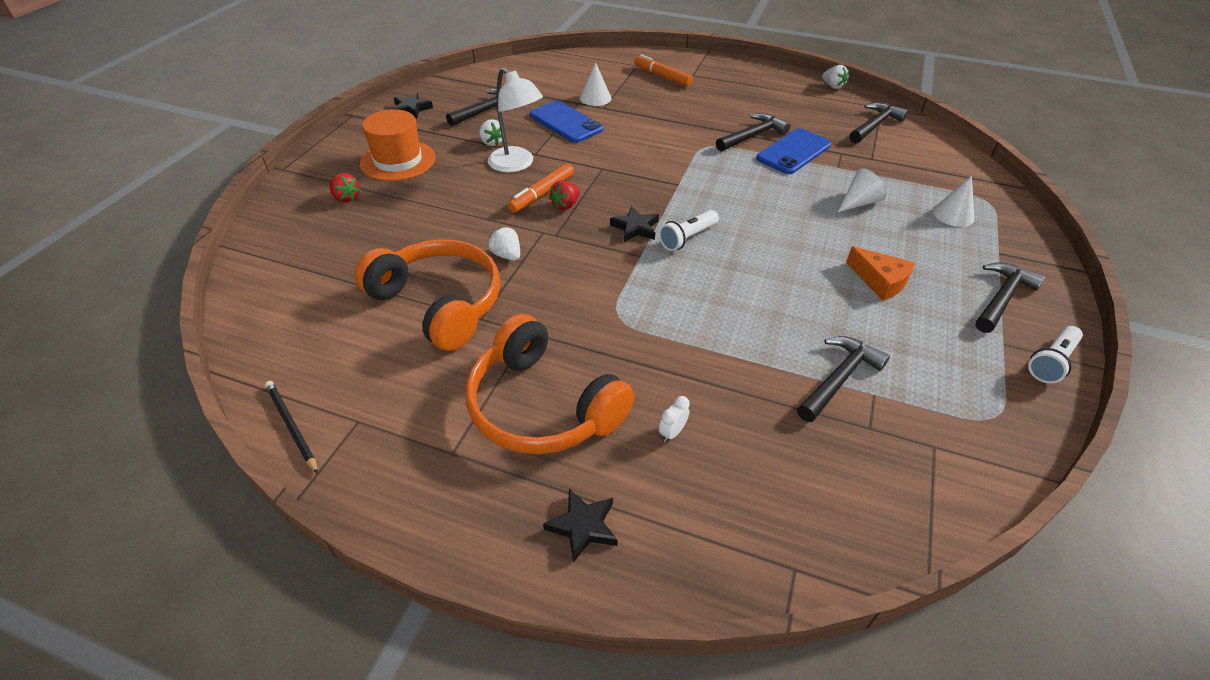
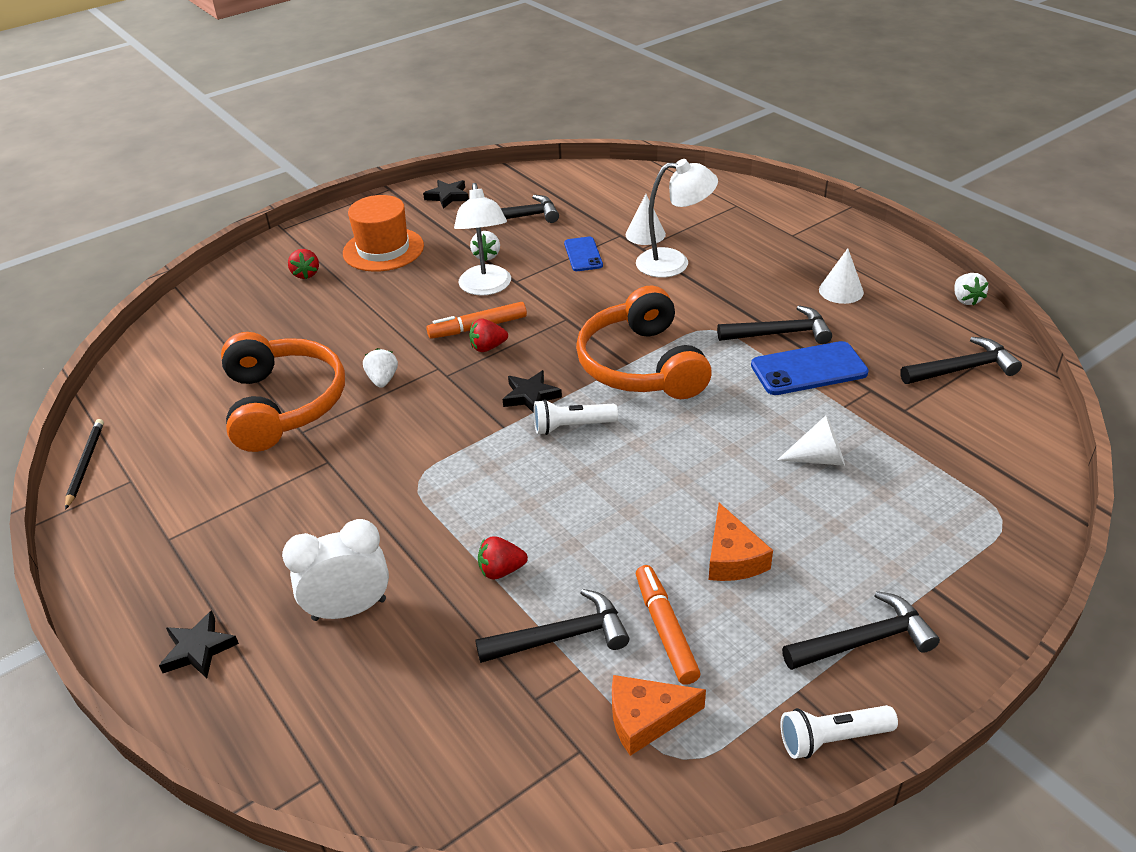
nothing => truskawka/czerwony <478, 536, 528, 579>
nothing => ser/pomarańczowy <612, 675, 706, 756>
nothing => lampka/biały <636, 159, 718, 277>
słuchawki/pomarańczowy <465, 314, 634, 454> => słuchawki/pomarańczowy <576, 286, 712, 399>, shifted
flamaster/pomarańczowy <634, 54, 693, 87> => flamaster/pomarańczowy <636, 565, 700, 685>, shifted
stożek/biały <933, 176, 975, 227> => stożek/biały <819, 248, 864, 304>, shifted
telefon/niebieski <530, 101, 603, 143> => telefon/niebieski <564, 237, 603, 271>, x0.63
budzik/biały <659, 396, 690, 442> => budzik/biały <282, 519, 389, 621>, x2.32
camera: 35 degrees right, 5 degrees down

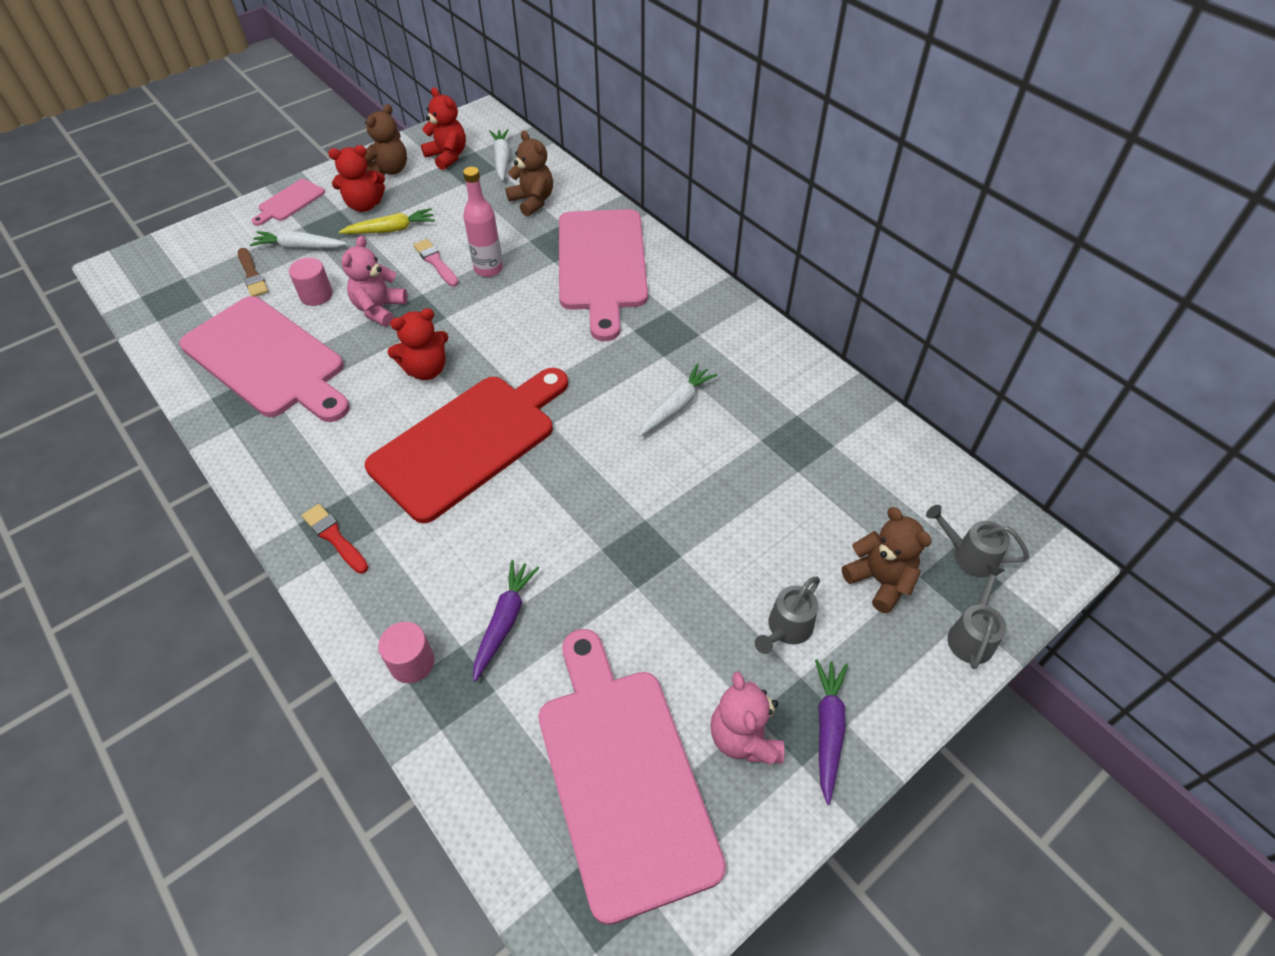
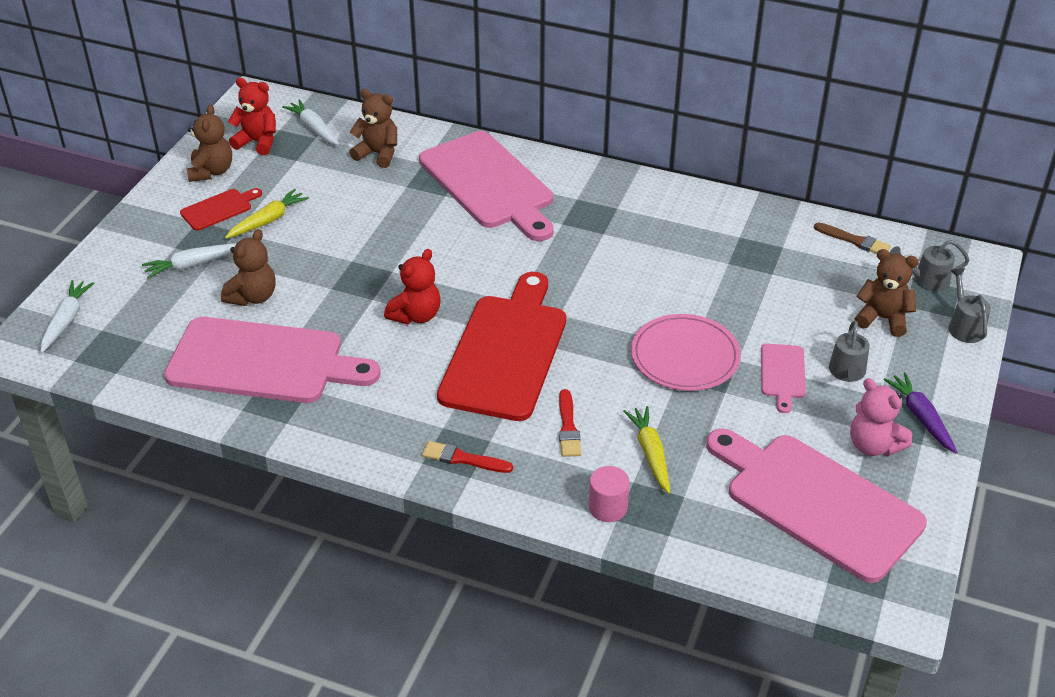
miś/różowy <342, 236, 407, 327> => nothing
pędzel/różowy <413, 239, 459, 287> => nothing
butelka/różowy <463, 167, 503, 277> => nothing
nothing => pędzel/czerwony <559, 389, 581, 457>
nothing => talerz/różowy <631, 314, 741, 391>
pędzel/brązowy <238, 248, 268, 297> => pędzel/brązowy <814, 223, 891, 254>, shifted
deska do krojenia/różowy <252, 179, 325, 226> => deska do krojenia/różowy <761, 344, 806, 413>, shifted
marchewka/biały <639, 363, 717, 436> => marchewka/biały <41, 280, 94, 353>, shifted
walec/różowy <289, 258, 333, 306> => miś/brązowy <221, 229, 276, 306>
miś/czerwony <328, 145, 385, 212> => deska do krojenia/czerwony <180, 188, 262, 231>
marchewka/fioletowy <473, 560, 539, 682> => marchewka/żółty <623, 406, 670, 494>
camera: 30 degrees left, 10 degrees down

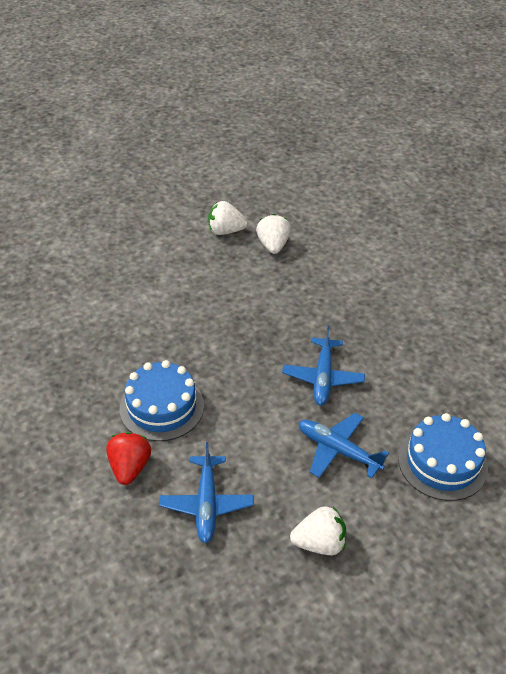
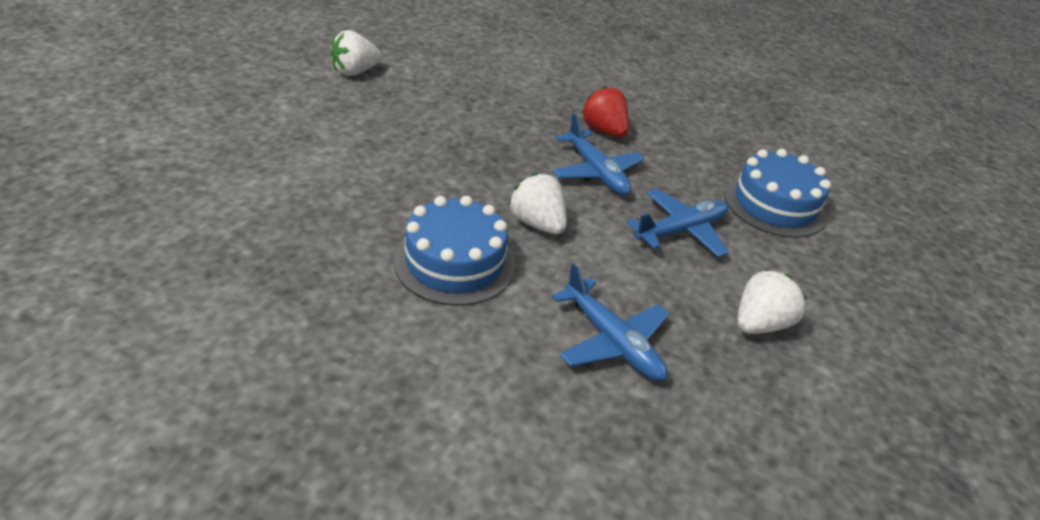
truskawka/czerwony <106, 432, 151, 485> => truskawka/czerwony <581, 86, 629, 137>, shifted
truskawka/biały <256, 214, 291, 254> => truskawka/biały <509, 173, 567, 234>, shifted
samolot/niebieski <298, 413, 389, 478> => samolot/niebieski <626, 189, 729, 257>, 150 degrees clockwise
camera: 40 degrees left, 5 degrees down

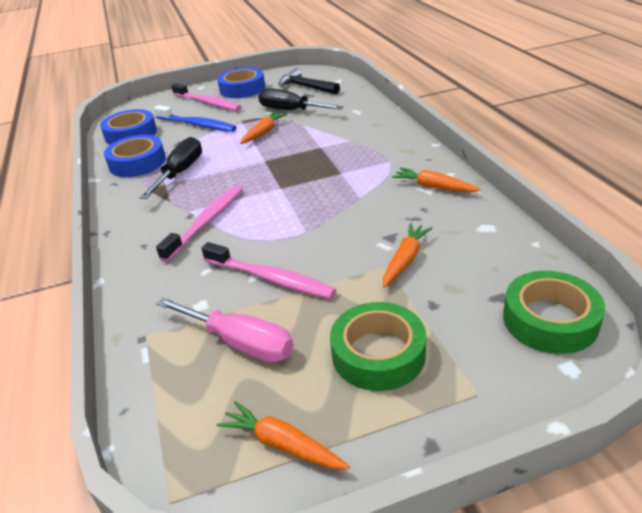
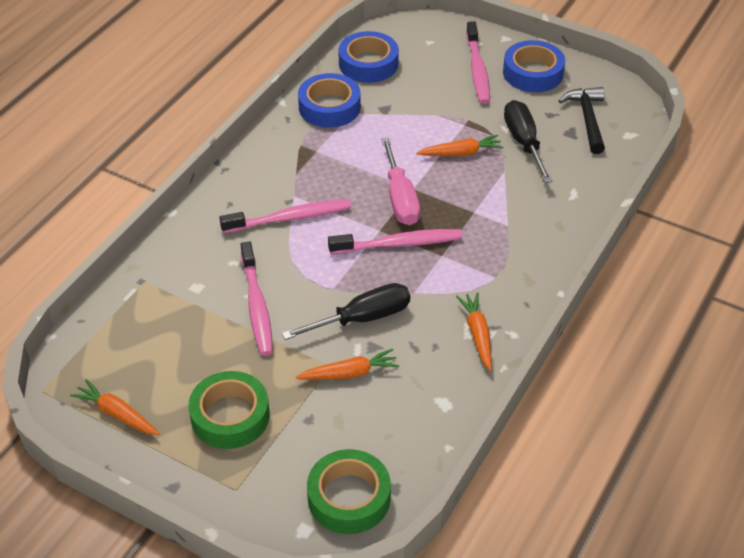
szczoteczka do zębów/niebieski <154, 105, 237, 132> => nothing
nothing => szczoteczka do zębów/różowy <328, 229, 462, 254>
śrubokręt/czarny <140, 137, 202, 199> => śrubokręt/czarny <282, 283, 410, 340>, shifted
śrubokręt/różowy <156, 298, 293, 363> => śrubokręt/różowy <381, 137, 420, 225>, shifted
marchewka/pomarańczowy <216, 401, 350, 469> => marchewka/pomarańczowy <70, 379, 160, 435>, 45 degrees counterclockwise
camera: 45 degrees right, 10 degrees up

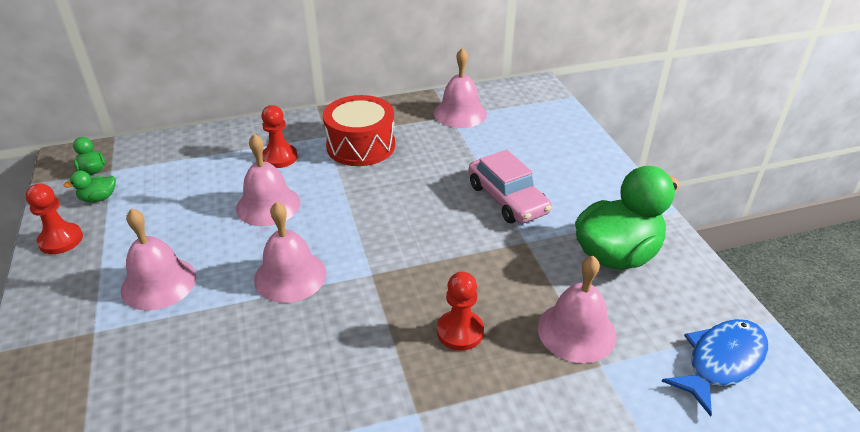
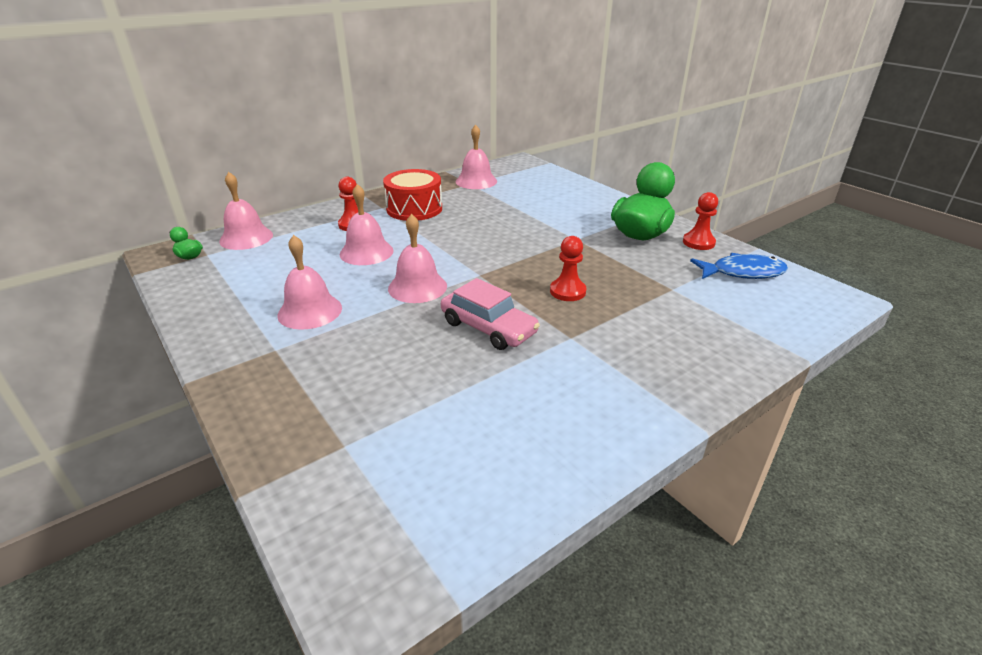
kaczka/zielony <63, 171, 116, 202> => nothing
pionek/czerwony <26, 183, 83, 254> => pionek/czerwony <683, 192, 718, 250>, shifted
samochód/różowy <469, 150, 552, 224> => samochód/różowy <441, 278, 540, 350>, shifted
dzwonek/różowy <538, 256, 617, 363> => dzwonek/różowy <219, 172, 273, 250>, shifted
ryba/niebieski <662, 319, 769, 417> => ryba/niebieski <690, 253, 788, 279>, 60 degrees clockwise
camera: 20 degrees left, 5 degrees down

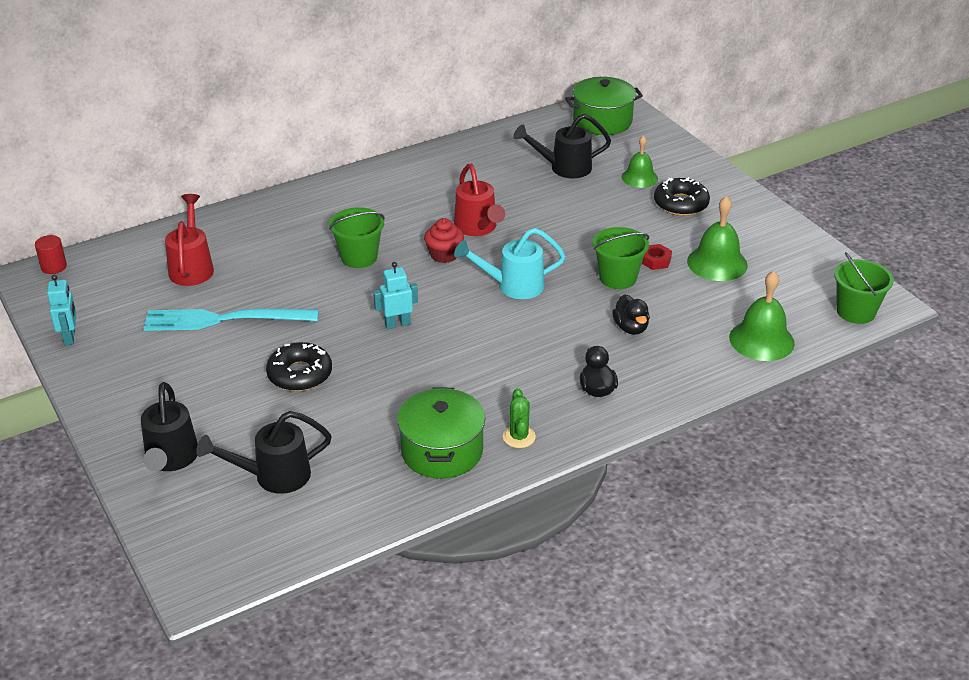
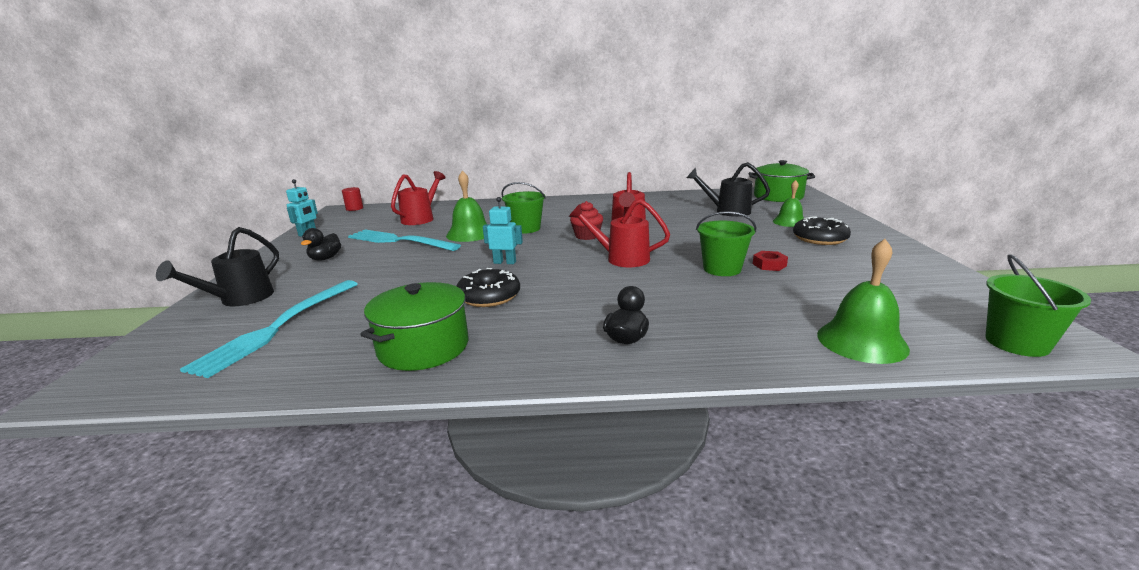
kaktus/zielony <503, 388, 536, 448> => nothing
donut/czarny <266, 342, 332, 391> => donut/czarny <456, 268, 520, 307>, shifted
kaczka/czarny <612, 294, 650, 335> => kaczka/czarny <301, 228, 341, 261>, shifted
dzwonek/zielony <687, 196, 748, 281> => dzwonek/zielony <446, 171, 488, 242>, shifted
konewka/czarny <196, 411, 332, 494> => widelec/turkusowy <180, 280, 358, 378>
konewka/turkusowy <454, 228, 566, 299> => konewka/czerwony <569, 199, 670, 267>
camera: 30 degrees right, 15 degrees down

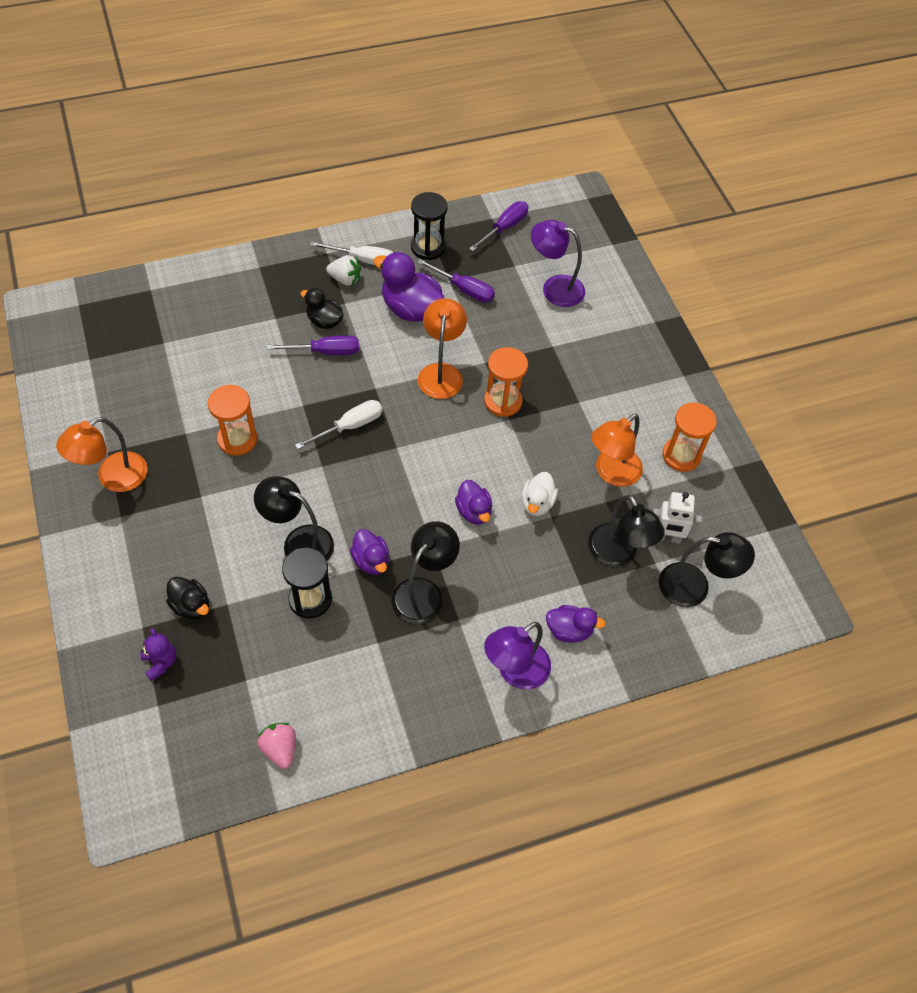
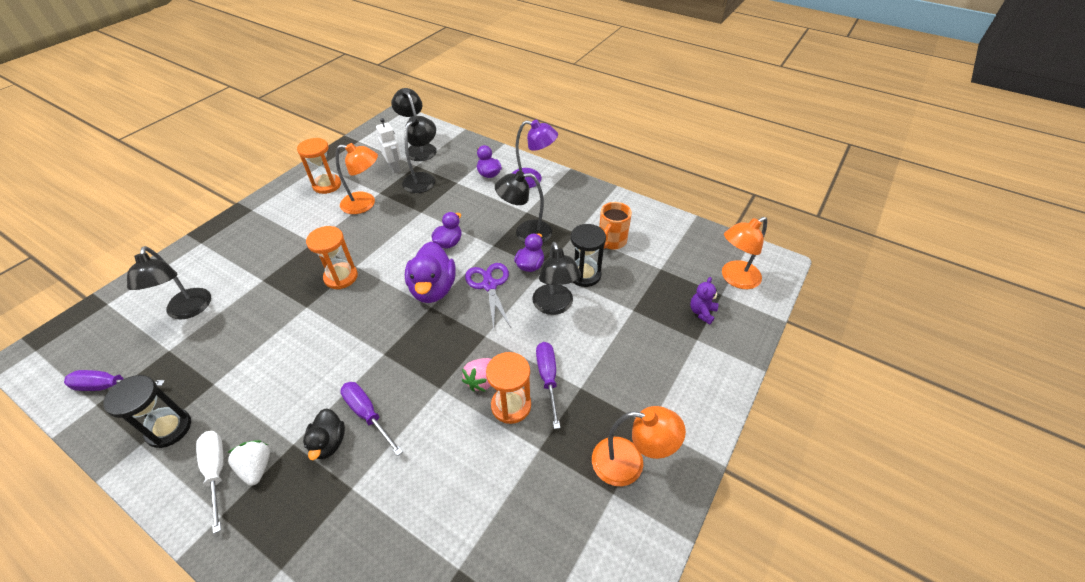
kaczka/czarny <166, 577, 209, 620> => nothing
śrubokręt/biały <295, 400, 383, 449> => nothing
kaczka/biały <521, 472, 558, 516> => nothing
nothing => nożyczki/fioletowy <465, 263, 511, 329>
nothing => kubek/pomarańczowy <599, 202, 632, 250>
truskawka/różowy <257, 723, 296, 769> => truskawka/różowy <462, 358, 491, 392>, shifted
kaczka/fioletowy <374, 252, 444, 322> => kaczka/fioletowy <405, 242, 456, 303>, shifted
śrubokręt/fioletowy <417, 259, 495, 303> => śrubokręt/fioletowy <536, 342, 560, 429>, shifted
lampka/pomarańczowy <418, 298, 467, 399> => lampka/pomarańczowy <722, 217, 767, 289>, shifted
lampka/fioletowy <531, 220, 585, 307> => lampka/czarny <127, 246, 211, 319>
camera: 125 degrees left, 10 degrees down

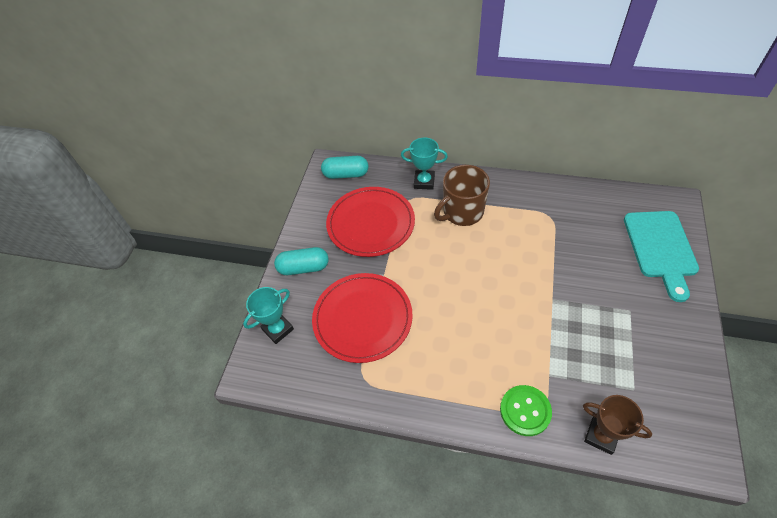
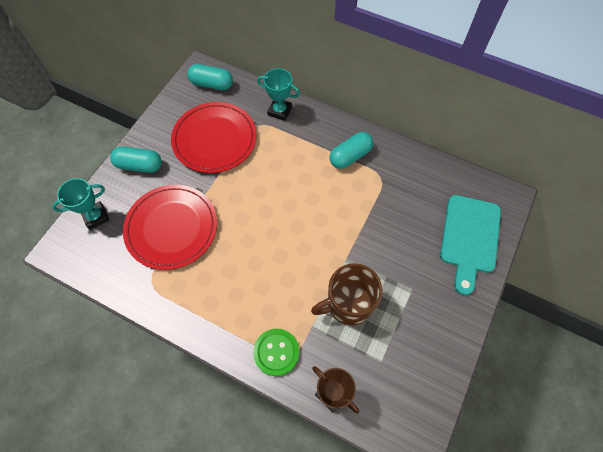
nothing => kapsułka/turkusowy <329, 132, 373, 169>
kubek/brązowy <434, 165, 490, 226> => kubek/brązowy <311, 263, 383, 325>, shifted
camera: 10 degrees right, 10 degrees up

